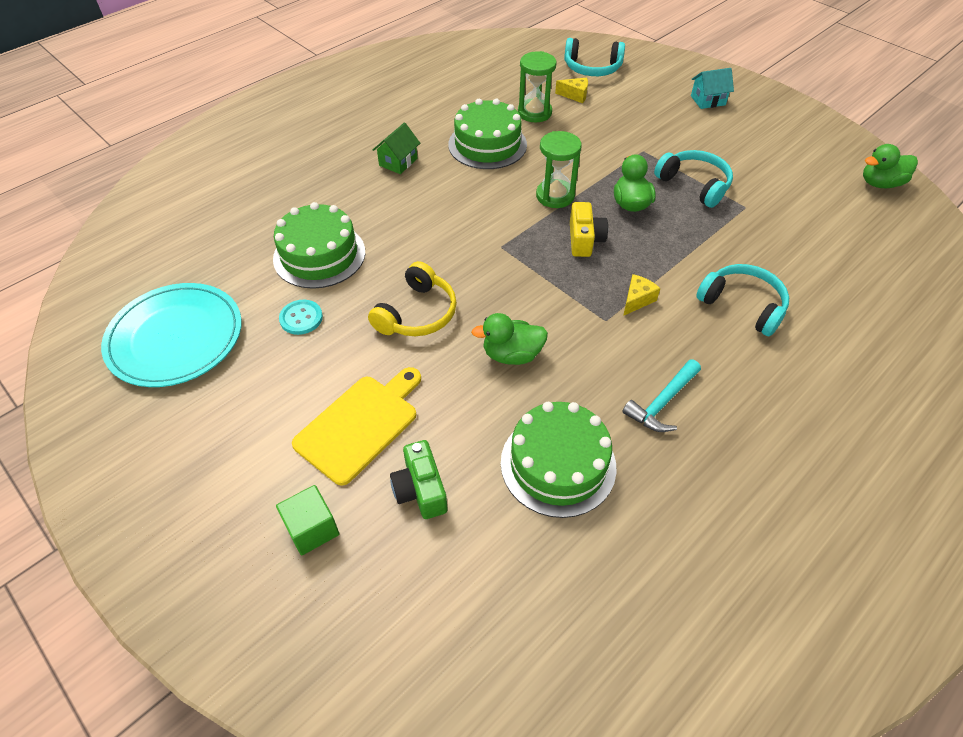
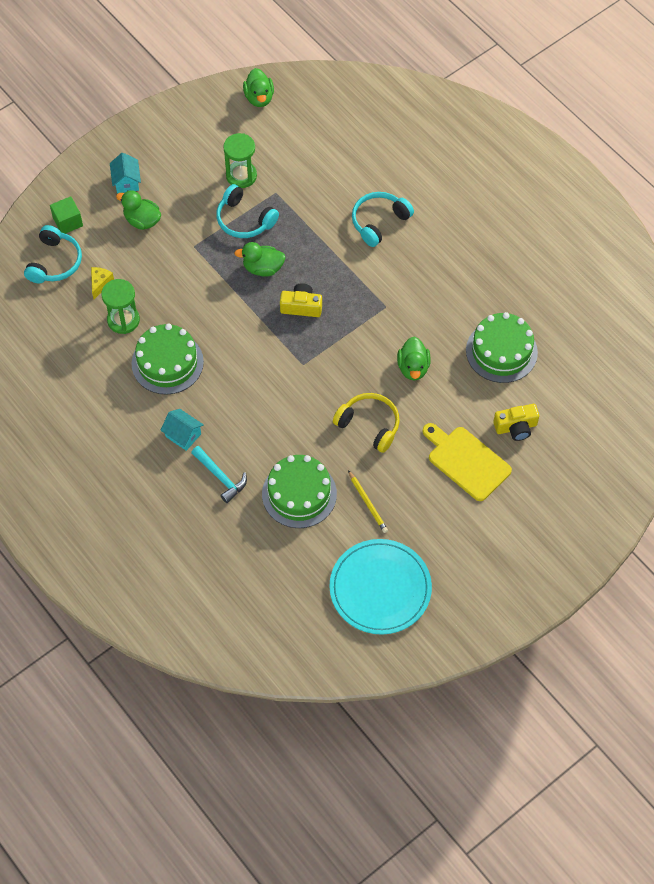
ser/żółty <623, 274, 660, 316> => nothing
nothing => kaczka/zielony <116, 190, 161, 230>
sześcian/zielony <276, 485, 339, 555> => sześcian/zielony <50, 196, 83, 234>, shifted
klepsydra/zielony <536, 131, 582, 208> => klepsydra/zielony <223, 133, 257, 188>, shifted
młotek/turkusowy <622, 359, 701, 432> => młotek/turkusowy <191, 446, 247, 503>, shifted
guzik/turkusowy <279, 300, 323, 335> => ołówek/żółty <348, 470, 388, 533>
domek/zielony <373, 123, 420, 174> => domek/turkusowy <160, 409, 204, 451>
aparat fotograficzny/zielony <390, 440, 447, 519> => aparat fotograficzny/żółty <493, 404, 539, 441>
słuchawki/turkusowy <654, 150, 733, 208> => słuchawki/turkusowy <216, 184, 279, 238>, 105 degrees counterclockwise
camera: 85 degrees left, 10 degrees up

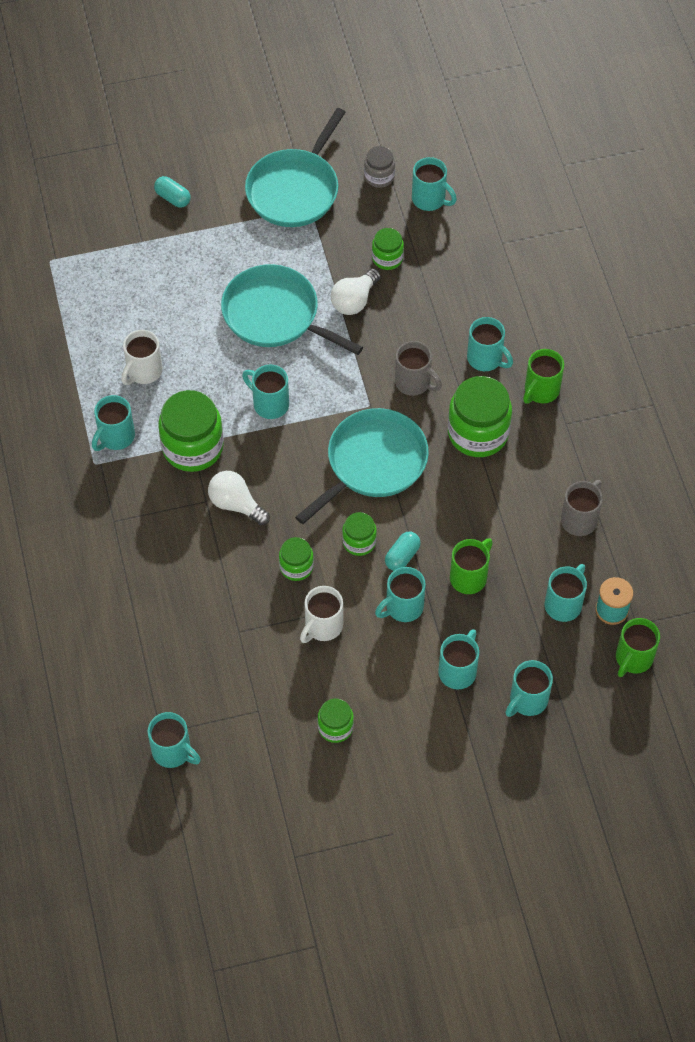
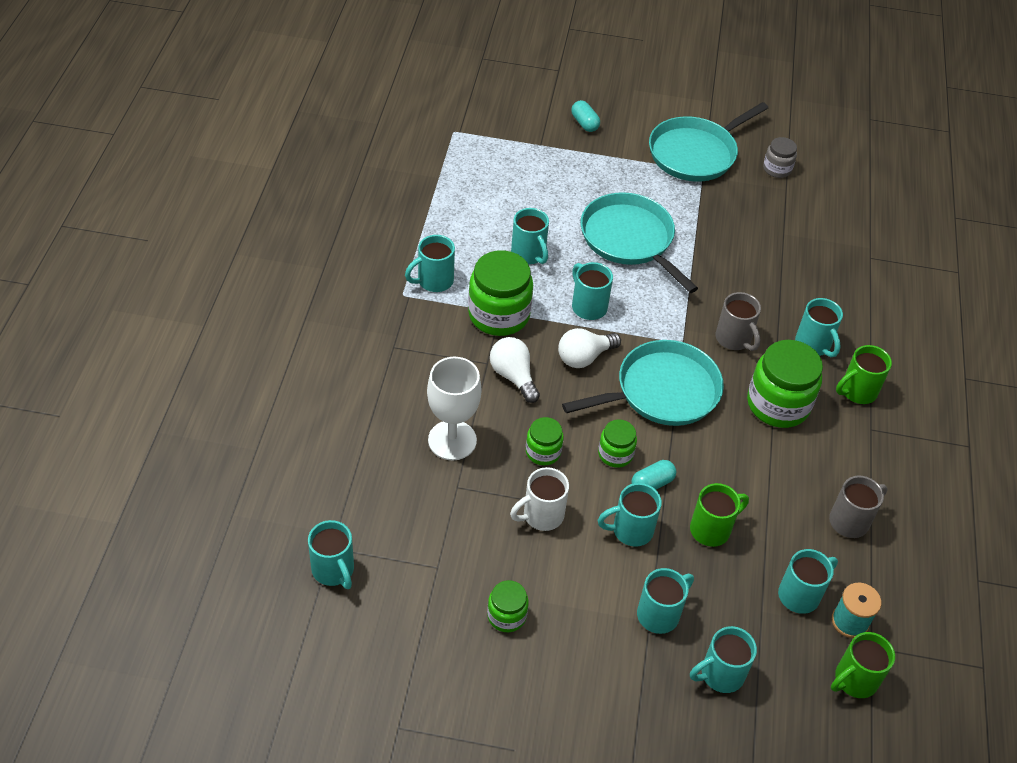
kubek/biały <121, 330, 163, 385> => nothing
słoik/zielony <372, 228, 404, 270> => nothing
nothing => kielich/biały <427, 357, 482, 460>
żarówka/biały <331, 269, 380, 315> => żarówka/biały <558, 328, 621, 368>, shifted
kubek/turkusowy <412, 157, 457, 211> => kubek/turkusowy <511, 208, 549, 264>, shifted
camera: 20 degrees right, 10 degrees down

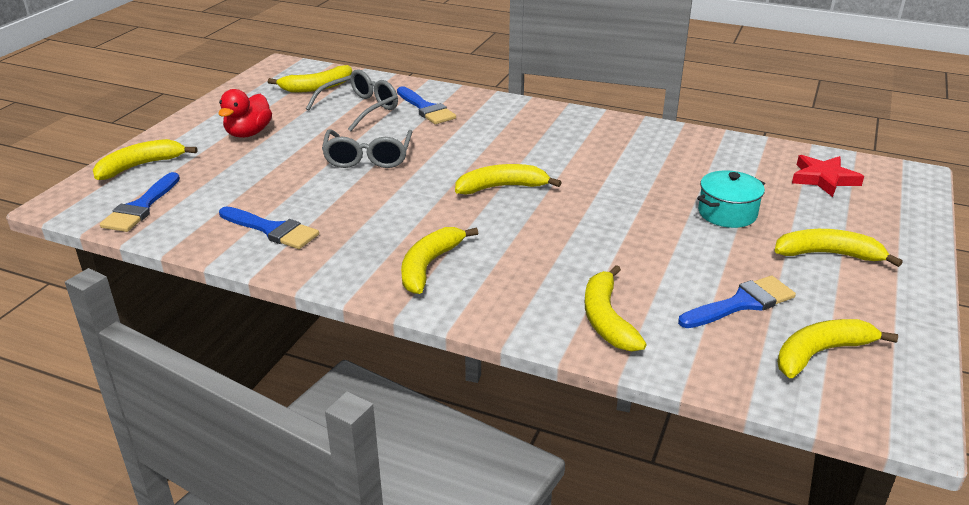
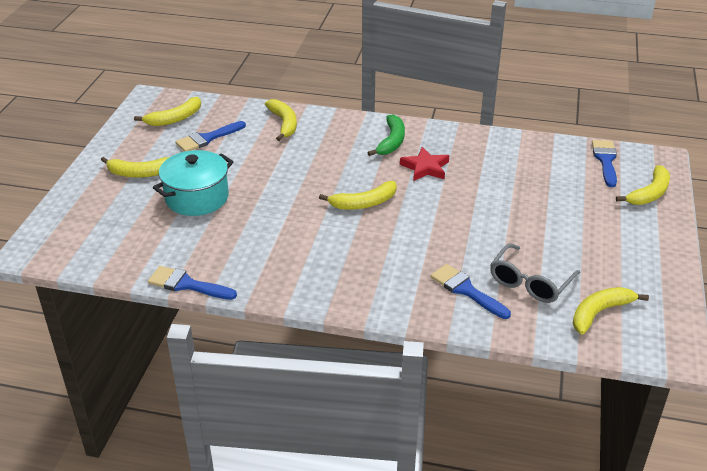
kaczka/czerwony <218, 89, 272, 138> => nothing
okulary/szary <322, 130, 412, 168> => nothing
pędzel/niebieski <219, 206, 319, 249> => pędzel/niebieski <148, 266, 237, 300>, shifted
gwiazda/czerwony <792, 155, 864, 197> => gwiazda/czerwony <400, 147, 449, 181>, shifted
banan/żółty <401, 227, 478, 294> => banan/zielony <367, 114, 405, 156>
garnek/turkusowy <697, 170, 765, 228> => garnek/turkusowy <153, 150, 234, 216>, x1.50
camera: 170 degrees right, 5 degrees up

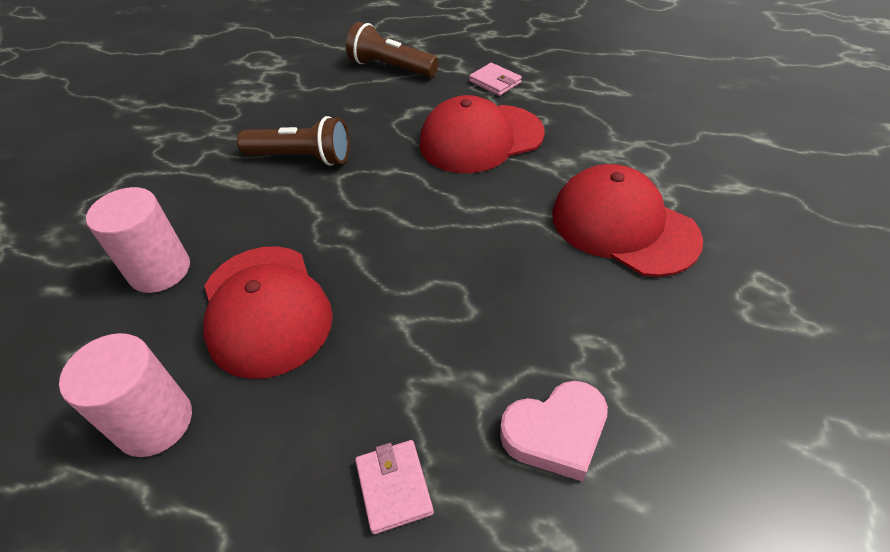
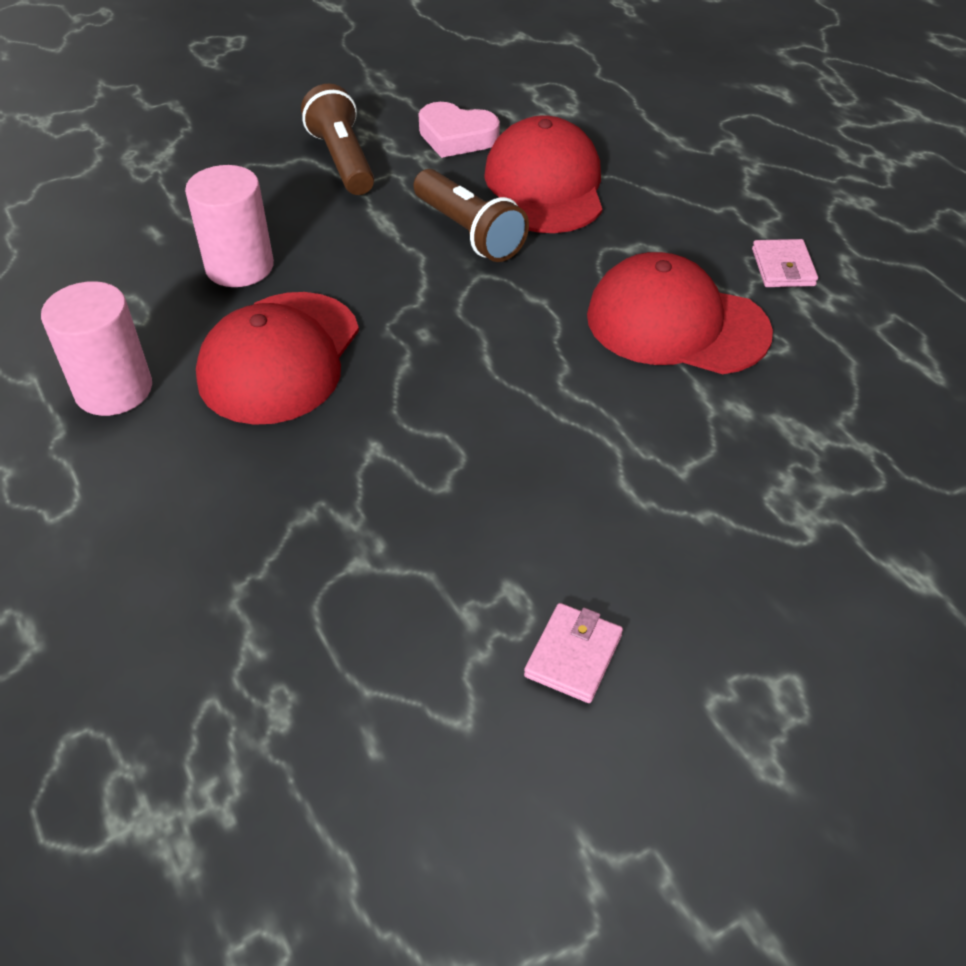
latarka/brązowy <346, 22, 439, 77> => latarka/brązowy <301, 84, 374, 195>, shifted
portfel/różowy <355, 440, 434, 534> => portfel/różowy <524, 603, 623, 703>, shifted
serce/różowy <500, 381, 608, 482> => serce/różowy <418, 102, 500, 158>, shifted
czapka/czerwony <552, 164, 703, 277> => czapka/czerwony <484, 115, 602, 233>, shifted
camera: 40 degrees right, 0 degrees up

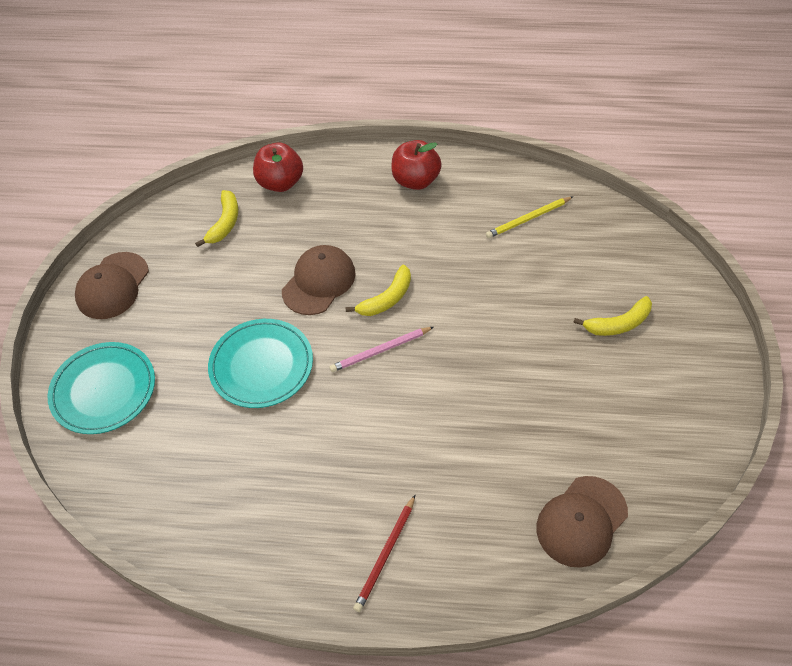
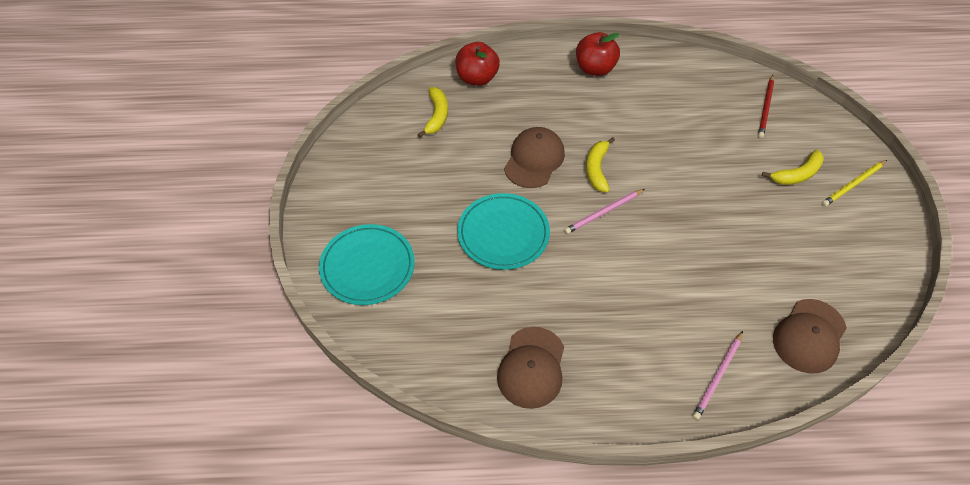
nothing => ołówek/różowy <693, 331, 743, 420>
czapka/brązowy <75, 252, 149, 319> => czapka/brązowy <497, 327, 564, 409>, shifted
ołówek/czerwony <353, 495, 415, 612> => ołówek/czerwony <758, 75, 774, 138>, shifted
ołówek/żółty <486, 196, 574, 238> => ołówek/żółty <822, 160, 887, 207>, shifted
banan/żółty <346, 264, 411, 316> => banan/żółty <586, 137, 615, 192>, 150 degrees clockwise
camera: 10 degrees left, 0 degrees up

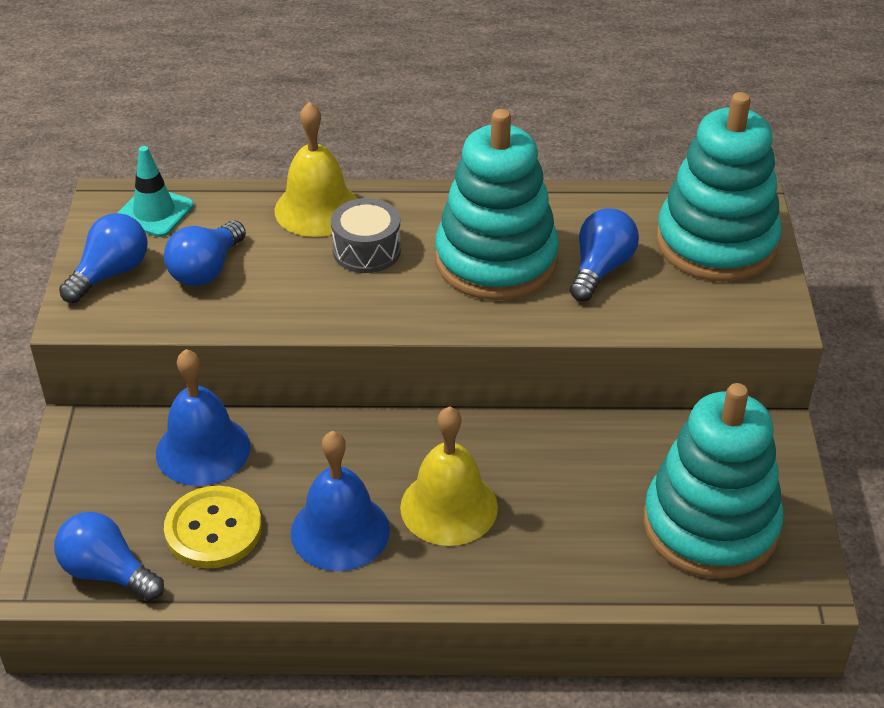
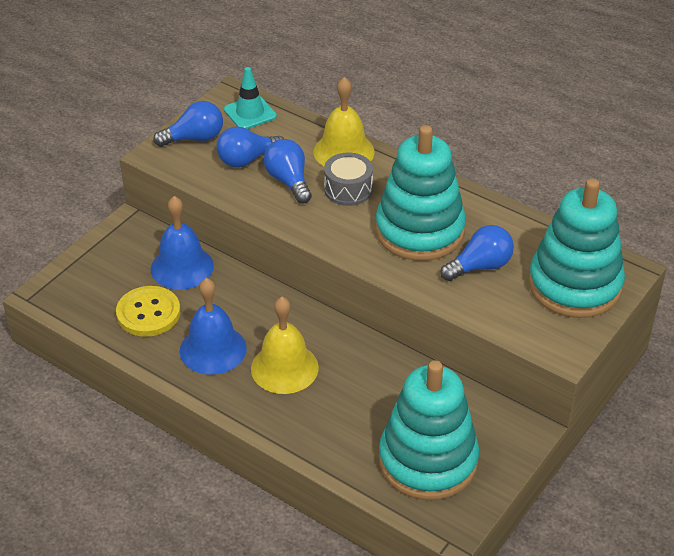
żarówka/niebieski <54, 512, 164, 601> => żarówka/niebieski <264, 139, 312, 203>, shifted
camera: 35 degrees right, 0 degrees up

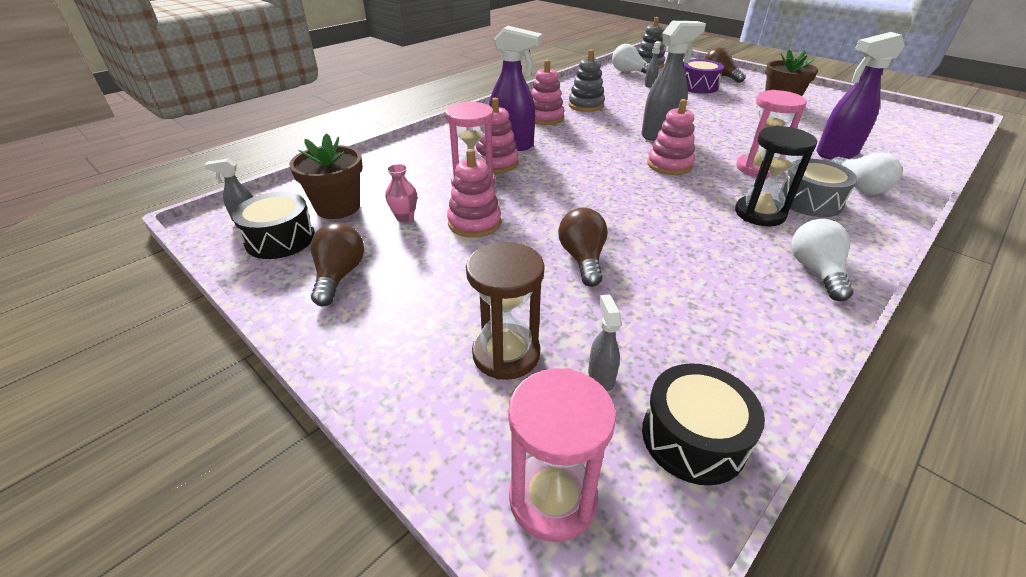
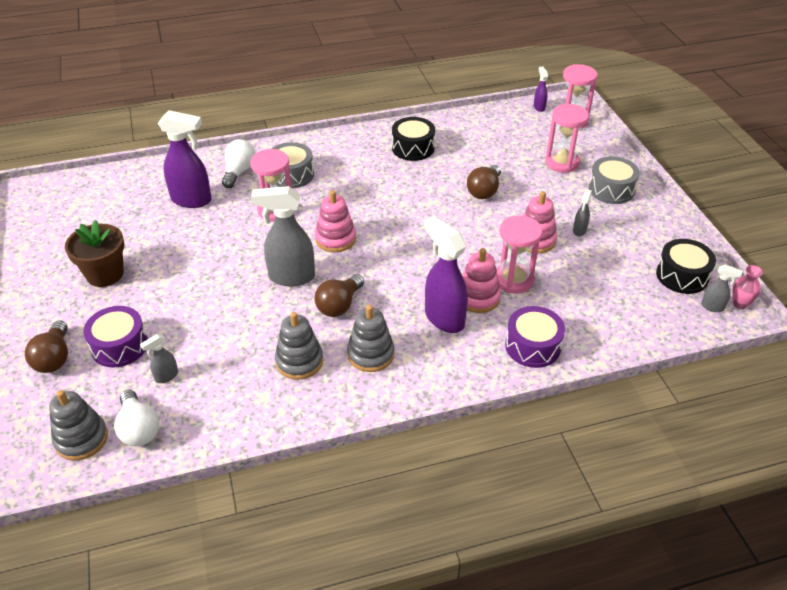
doniczka/brązowy <289, 133, 363, 219> => nothing
klepsydra/czarny <735, 126, 817, 226> => nothing
żarówka/biały <791, 219, 854, 301> => nothing
nothing => bęben/fioletowy <505, 306, 565, 368>
nothing => spryskiwacz/fioletowy <534, 67, 548, 112>
nothing => bęben/szary <588, 156, 640, 204>
żarówka/brązowy <311, 223, 364, 306> => żarówka/brązowy <315, 274, 364, 317>, shifted
wazon/różowy <385, 164, 417, 222> => wazon/różowy <732, 265, 763, 309>, shifted
spryskiwacz/szary <588, 294, 622, 391> => spryskiwacz/szary <573, 189, 592, 236>, shifted
bęben/czarny <642, 363, 765, 485> => bęben/czarny <392, 117, 435, 161>, shifted
klepsydra/brązowy <466, 242, 545, 380> => klepsydra/różowy <545, 104, 589, 173>
zabawka nakładanka/różowy <531, 60, 564, 125> => zabawka nakładanka/szary <347, 305, 395, 372>
camera: 150 degrees left, 5 degrees up

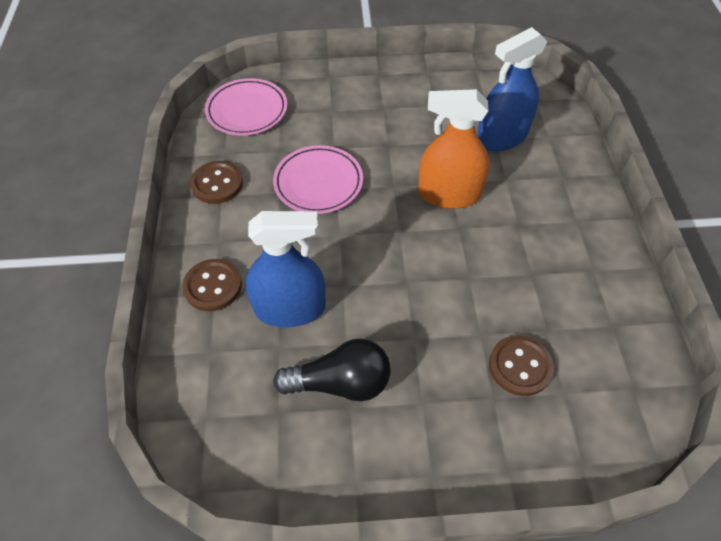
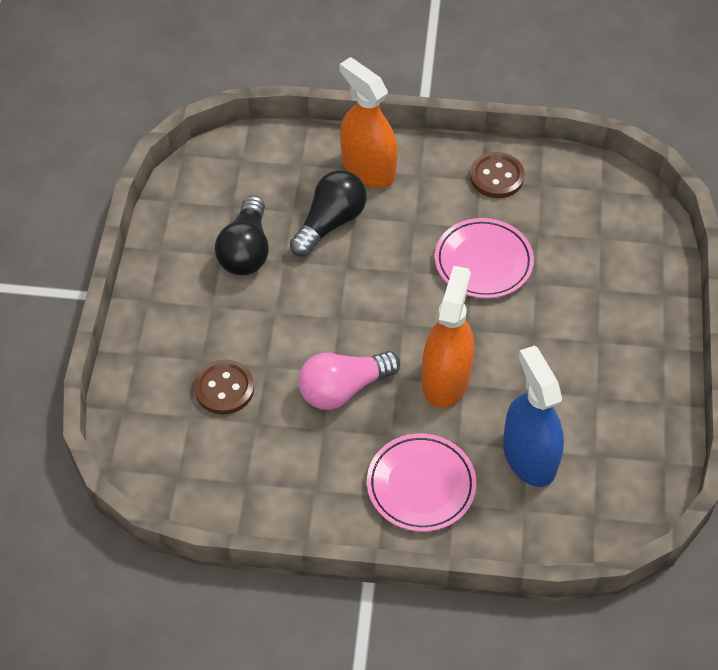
nothing => żarówka/różowy <298, 351, 400, 410>
talerz/różowy <205, 78, 287, 136> => talerz/różowy <367, 434, 476, 532>, shifted
guzik/brązowy <182, 259, 242, 311> => spryskiwacz/pomarańczowy <340, 57, 398, 188>
spryskiwacz/niebieski <245, 211, 326, 327> => żarówka/czarny <290, 170, 367, 257>
camera: 100 degrees right, 0 degrees up

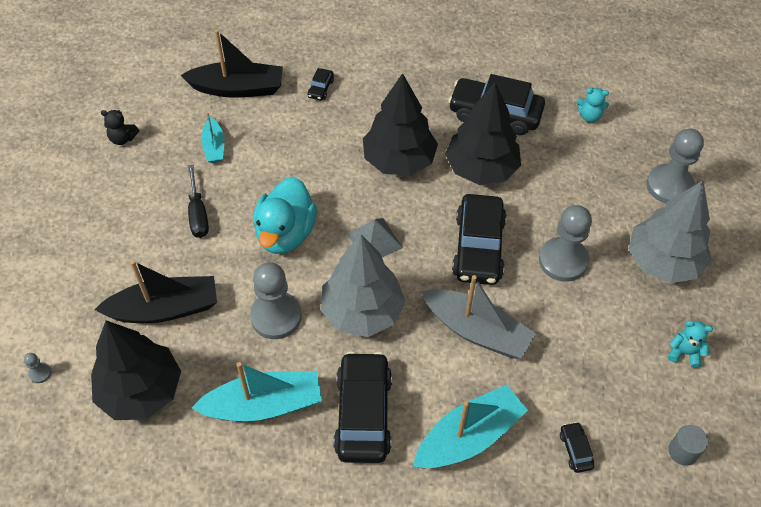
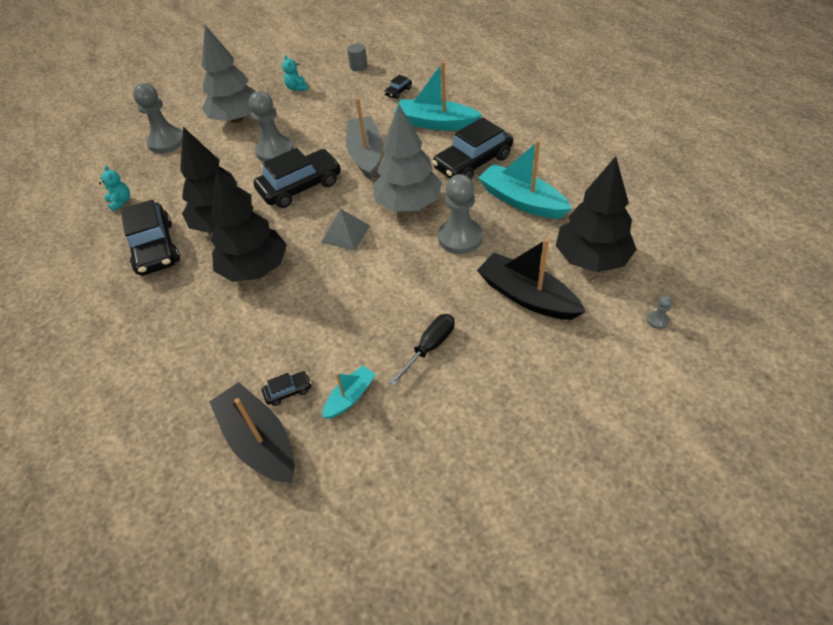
miś/czarny <101, 110, 139, 145> => nothing
kaczka/turkusowy <253, 177, 317, 254> => nothing
samochód/czarny <307, 68, 334, 100> => samochód/czarny <262, 371, 312, 406>, shifted
camera: 125 degrees left, 5 degrees down

